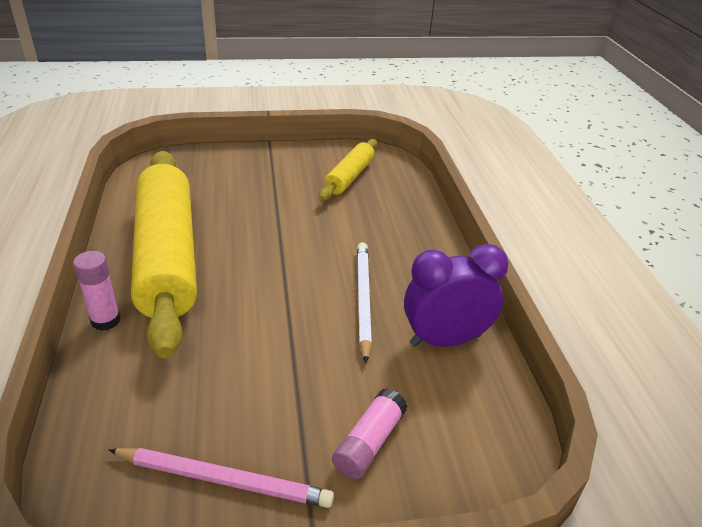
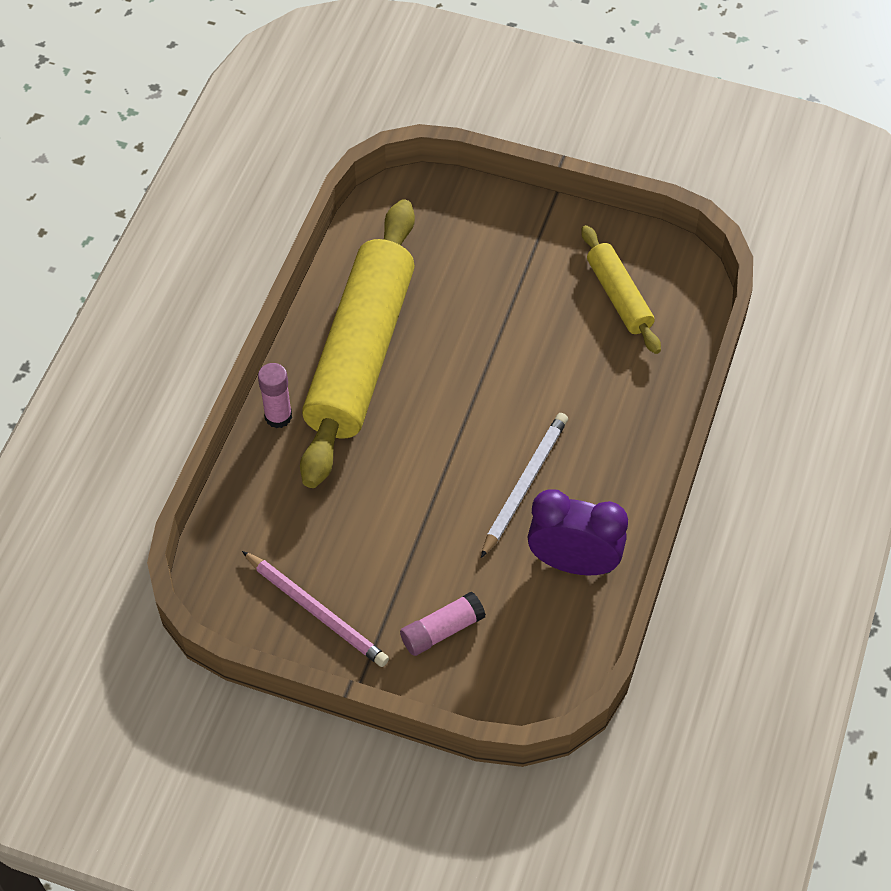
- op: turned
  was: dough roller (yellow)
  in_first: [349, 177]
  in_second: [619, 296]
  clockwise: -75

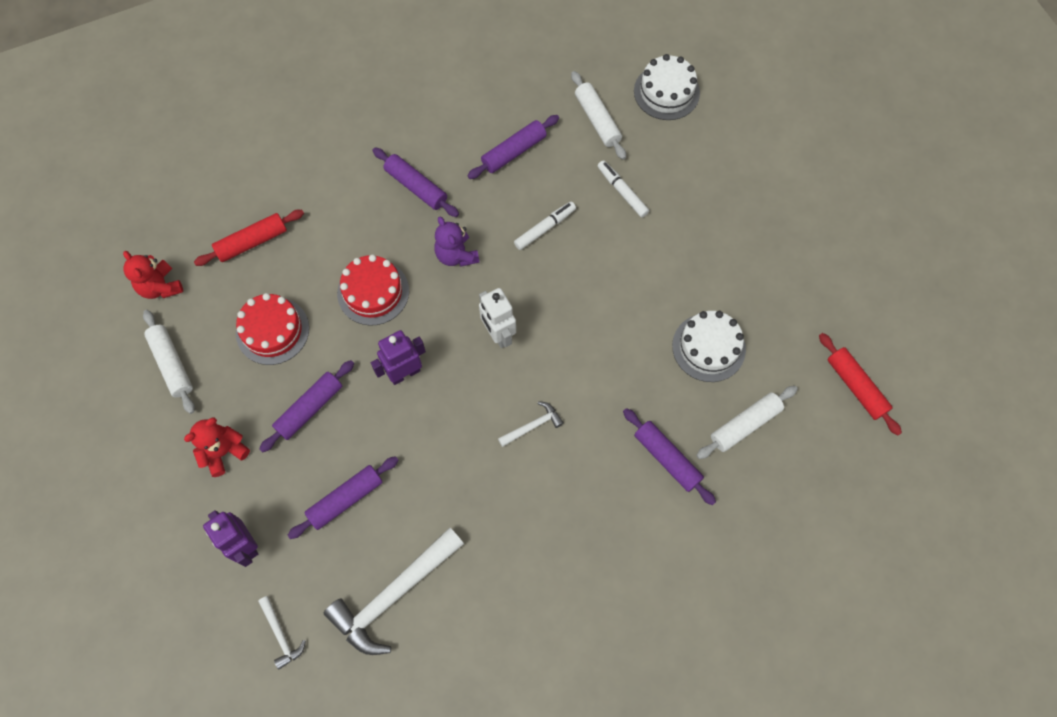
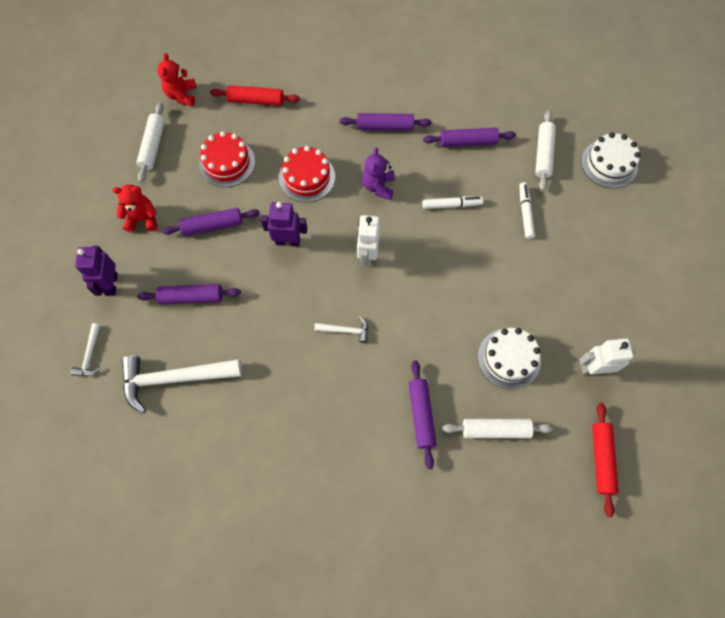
- op: added
  now: toy robot (snow-white)
  in_second: [594, 368]
- op: turned
  was: dough roller (purple)
  in_first: [416, 187]
  in_second: [385, 126]
  clockwise: -75

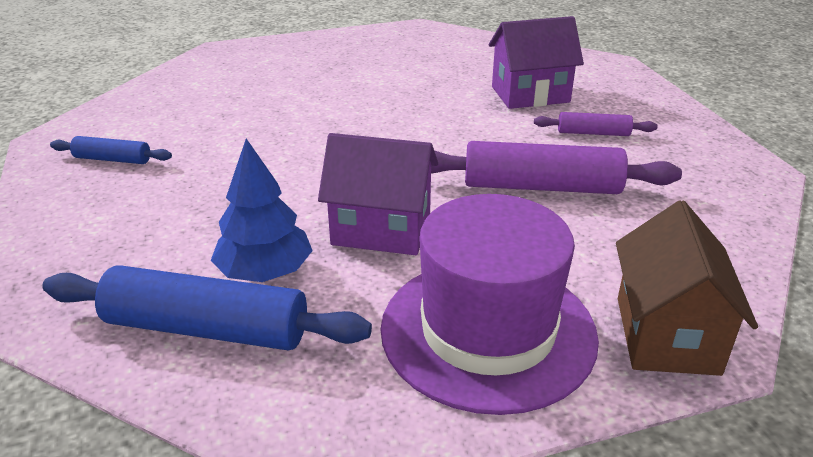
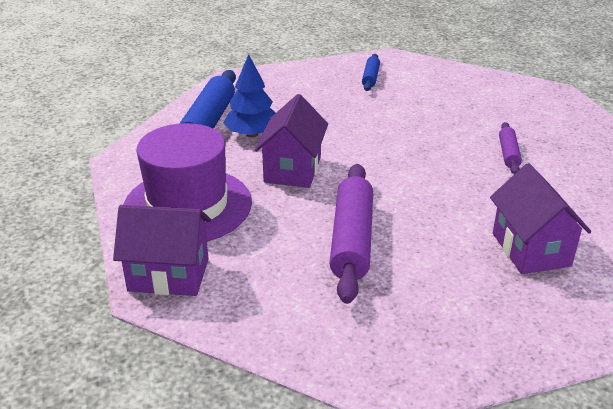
- op: moved
  was: dough roller (purple)
  in_first: [593, 133]
  in_second: [508, 154]
- op: recoloured
  was: house (brown)
  now: house (purple)
  in_first: [666, 335]
  in_second: [169, 275]

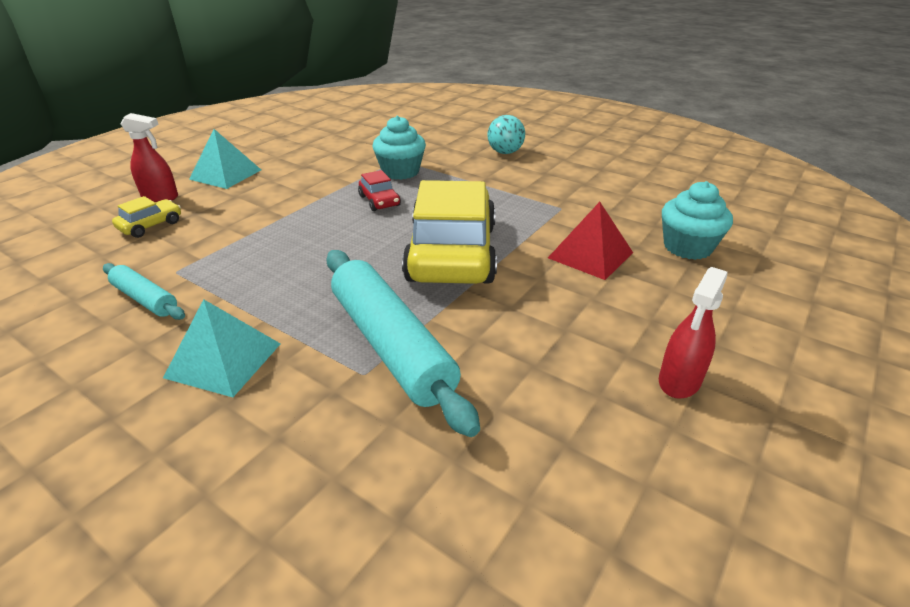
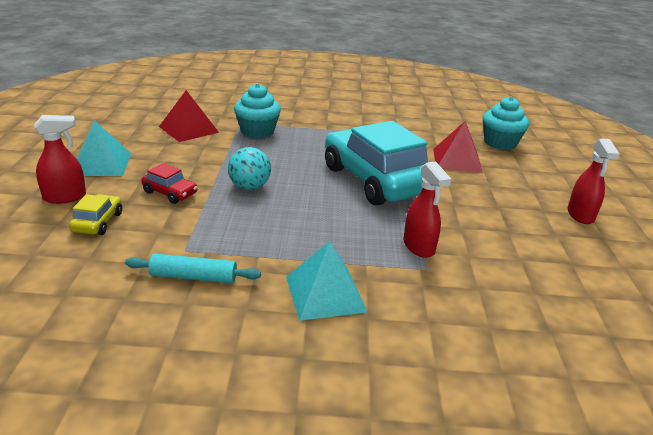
- op: added
  now: solid pyramid (crimson)
  in_second: [188, 129]
- op: moved
  was: automobile (crimson)
  in_first: [379, 201]
  in_second: [170, 193]
- op: moved
  was: ball (aqua)
  in_first: [505, 152]
  in_second: [249, 187]
- op: replaced
  was: dough roller (aqua)
  now: sprayer (crimson)
  in_first: [391, 345]
  in_second: [419, 247]
- op: recoloured
  was: automobile (yellow)
  now: automobile (aqua)
  in_first: [452, 253]
  in_second: [375, 180]

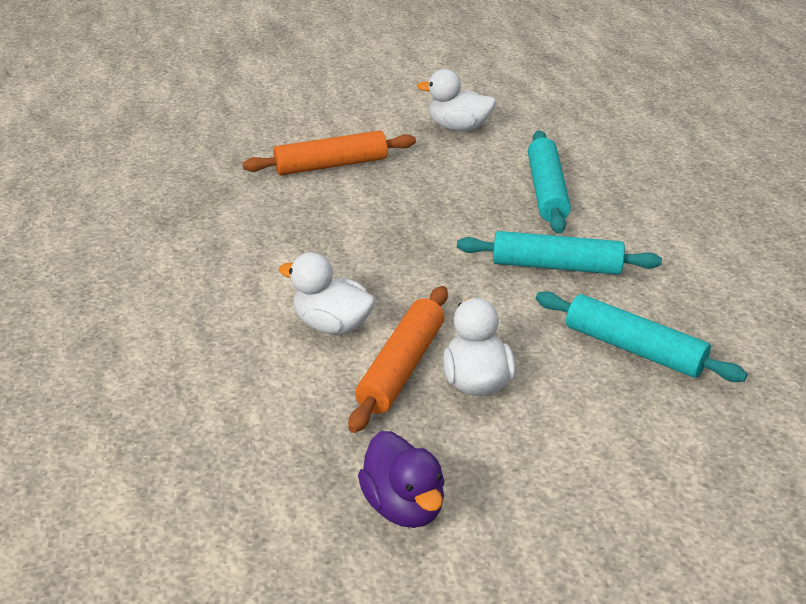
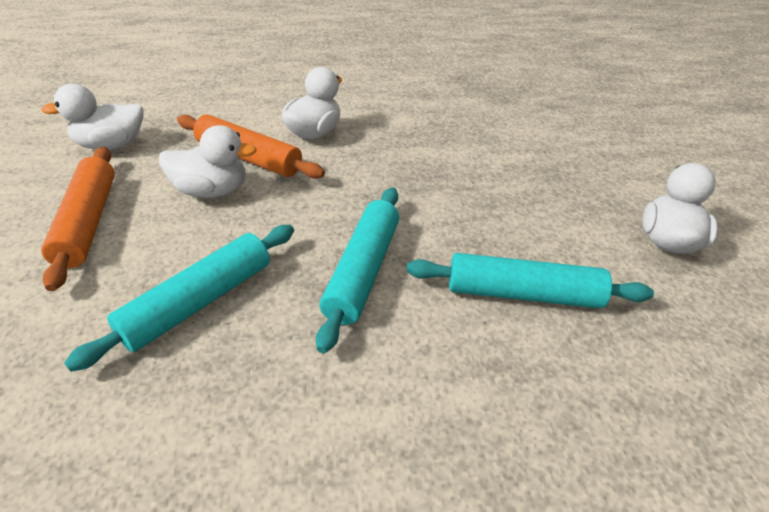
- op: moved
  was: dough roller (orange)
  in_first: [331, 165]
  in_second: [87, 222]
- op: recoloured
  was: rubber duck (purple)
  now: rubber duck (snow-white)
  in_first: [404, 505]
  in_second: [111, 145]

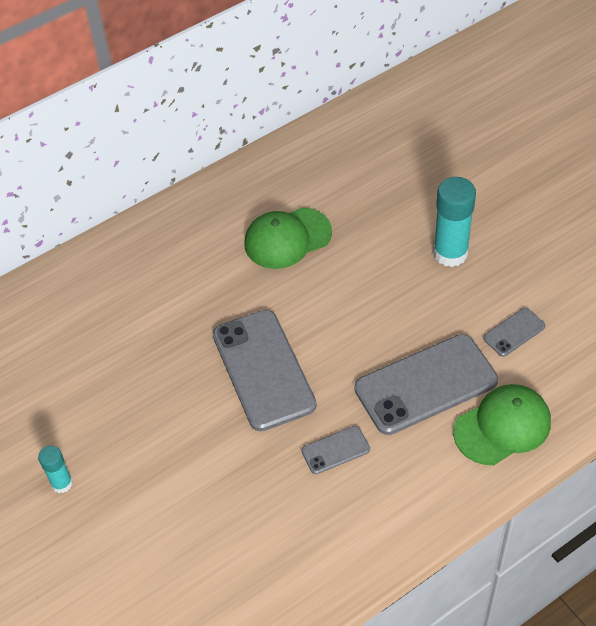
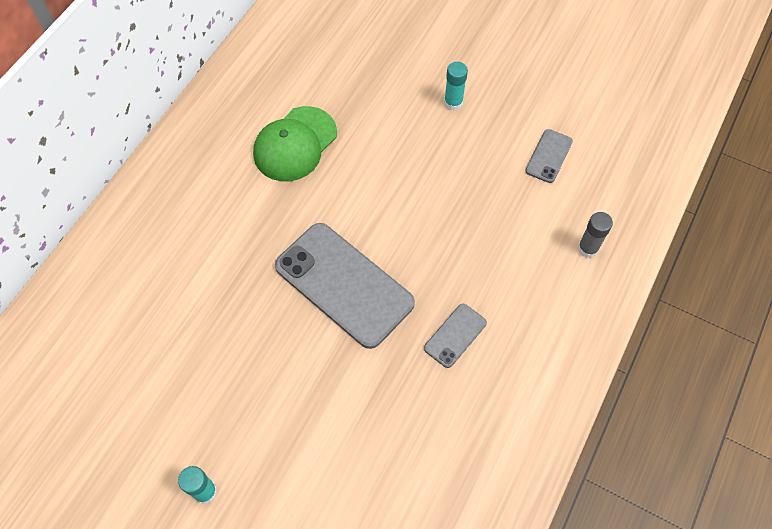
- op: removed
  was: phone (ash-grey)
  in_first: [426, 385]
- op: replaced
  was: baseball cap (leaf-green)
  now: glue (ash-grey)
  in_first: [502, 426]
  in_second: [588, 248]
- op: resized
  was: glue (aqua)
  in_first: [450, 253]
  in_second: [453, 103]
  ratio: 0.55

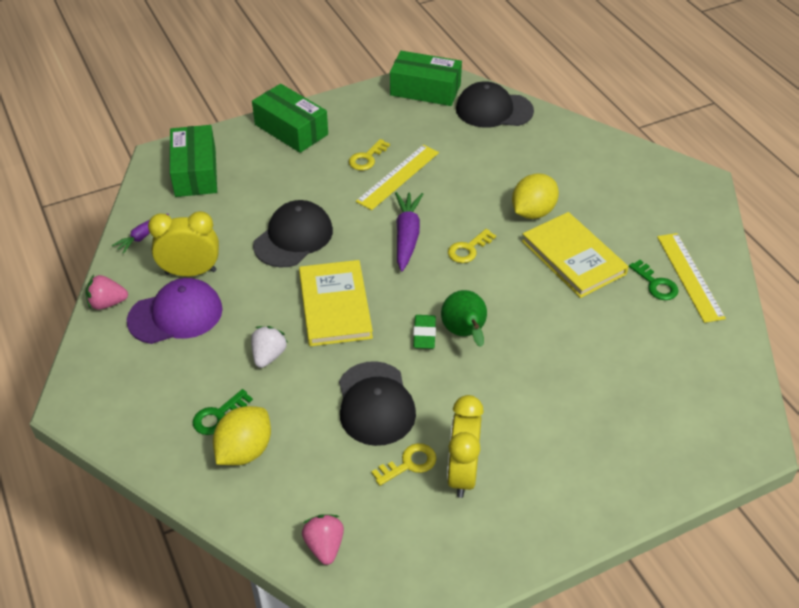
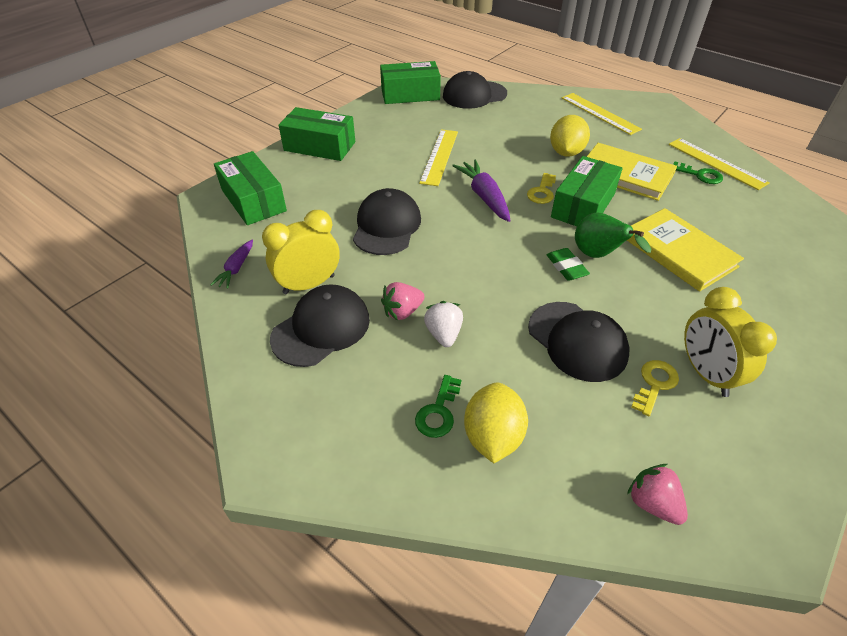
- op: removed
  was: key (yellow)
  in_first: [367, 158]
- op: added
  now: parcel (leaf-green)
  in_second: [583, 205]
- op: added
  now: ruler (yellow)
  in_second: [599, 113]
- op: moved
  was: strawberry (pink)
  in_first: [107, 303]
  in_second: [402, 311]
- op: moved
  was: book (yellow)
  in_first: [335, 306]
  in_second: [678, 252]
- op: recoloured
  was: baseball cap (purple)
  now: baseball cap (jet-black)
  in_first: [175, 315]
  in_second: [321, 328]

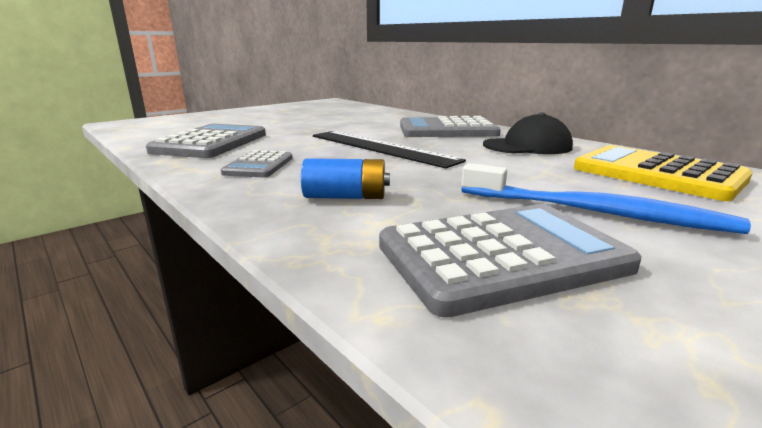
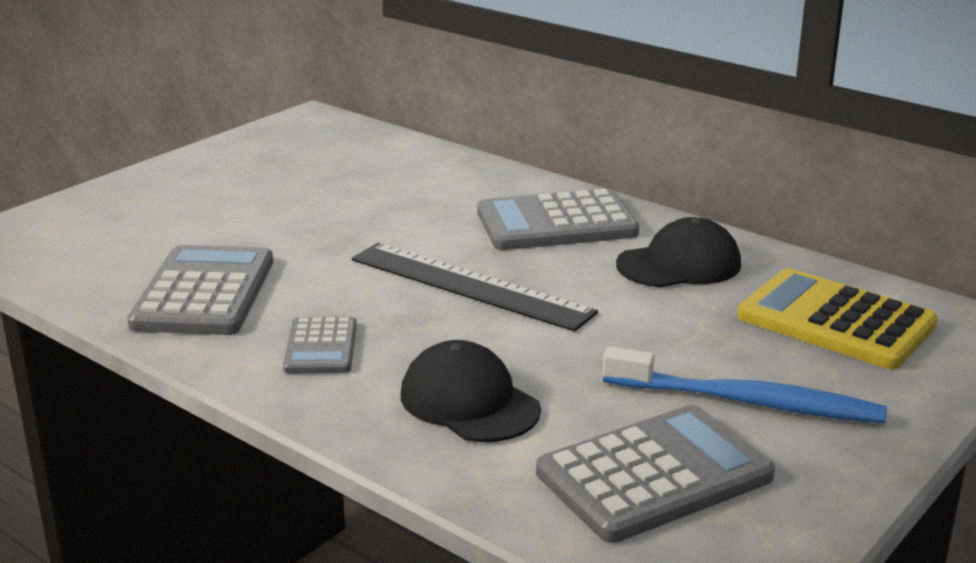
- op: replaced
  was: battery (cobalt)
  now: baseball cap (jet-black)
  in_first: [345, 197]
  in_second: [469, 402]

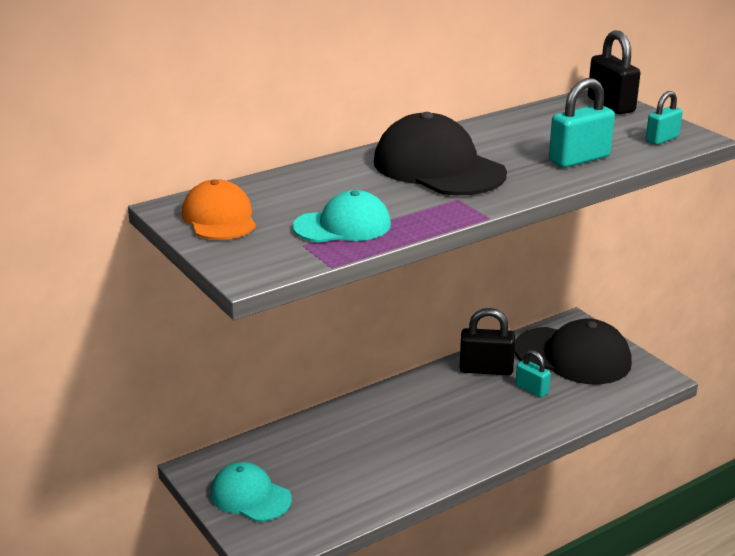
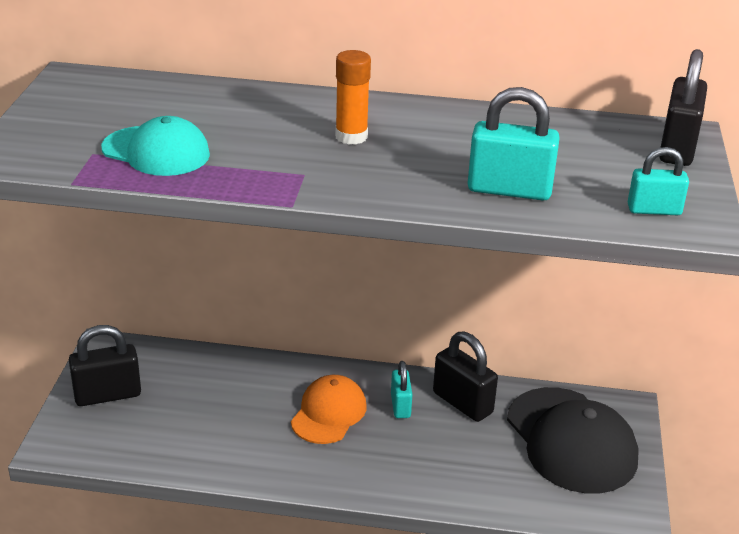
- op: moved
  was: baseball cap (orange)
  in_first: [219, 218]
  in_second: [329, 413]
- op: moved
  was: small lock (aqua)
  in_first: [531, 389]
  in_second: [400, 406]
- op: replaced
  was: baseball cap (aqua)
  now: small lock (jet-black)
  in_first: [250, 496]
  in_second: [107, 395]
- op: replaced
  was: baseball cap (jet-black)
  now: glue (orange)
  in_first: [438, 168]
  in_second: [351, 136]

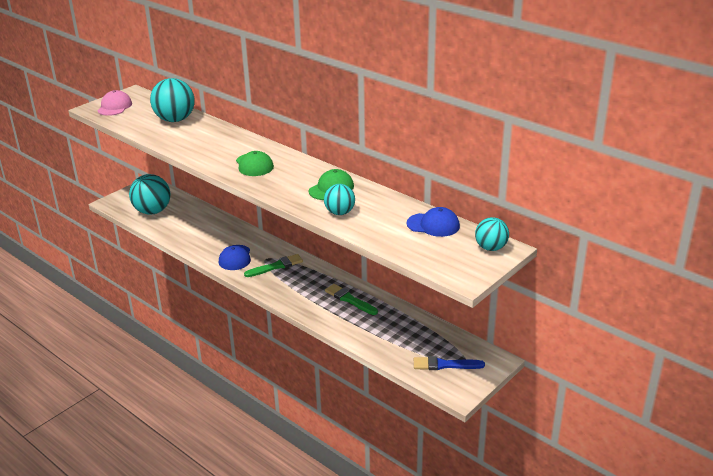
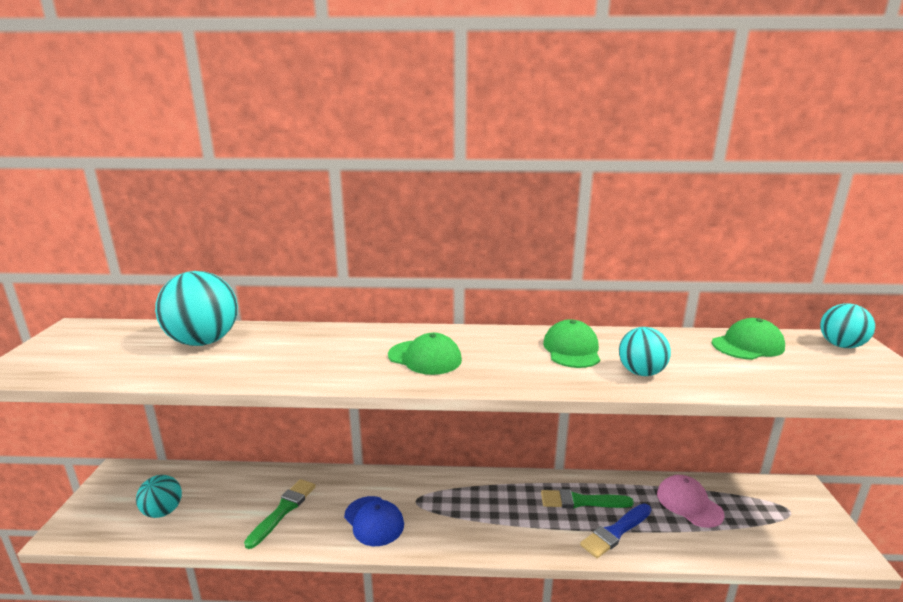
- op: moved
  was: baseball cap (pink)
  in_first: [114, 107]
  in_second: [689, 503]
- op: moved
  was: paintbrush (leaf-green)
  in_first: [276, 266]
  in_second: [283, 510]
- op: moved
  was: paintbrush (cobalt)
  in_first: [444, 365]
  in_second: [615, 532]
- op: recoloured
  was: baseball cap (cobalt)
  now: baseball cap (leaf-green)
  in_first: [433, 225]
  in_second: [747, 345]
- op: resized
  was: ball (aqua)
  in_first: [152, 211]
  in_second: [163, 511]
  ratio: 0.6

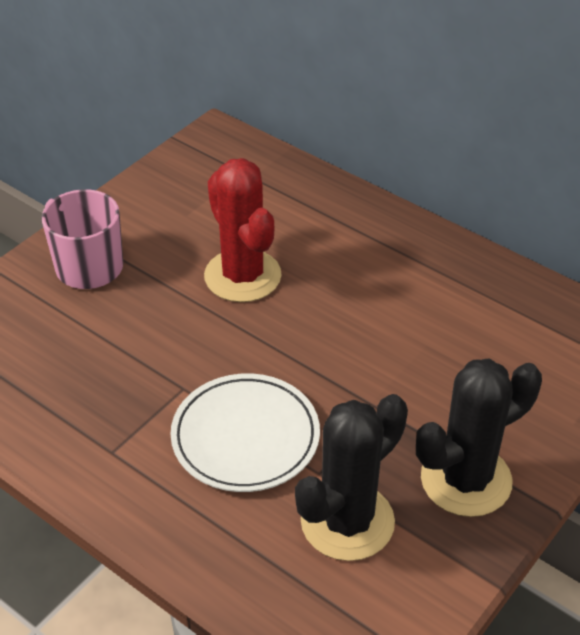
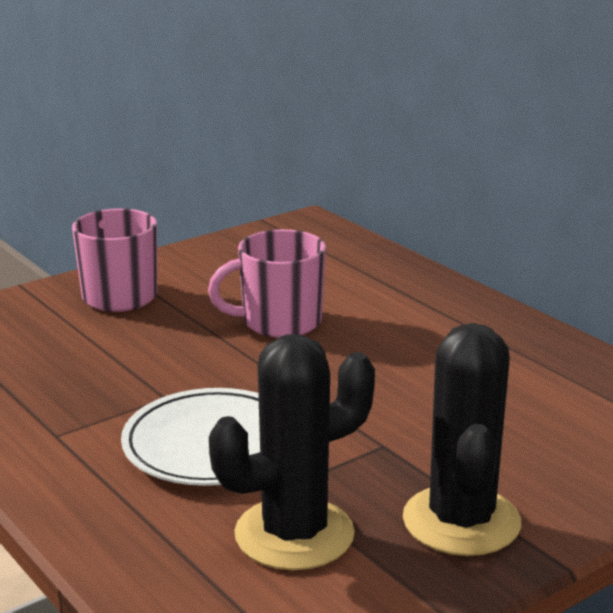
- op: replaced
  was: prickly plant (crimson)
  now: mug (pink)
  in_first: [242, 276]
  in_second: [279, 322]
- op: turned
  was: prickly plant (jet-black)
  in_first: [466, 480]
  in_second: [461, 521]
  clockwise: -75

